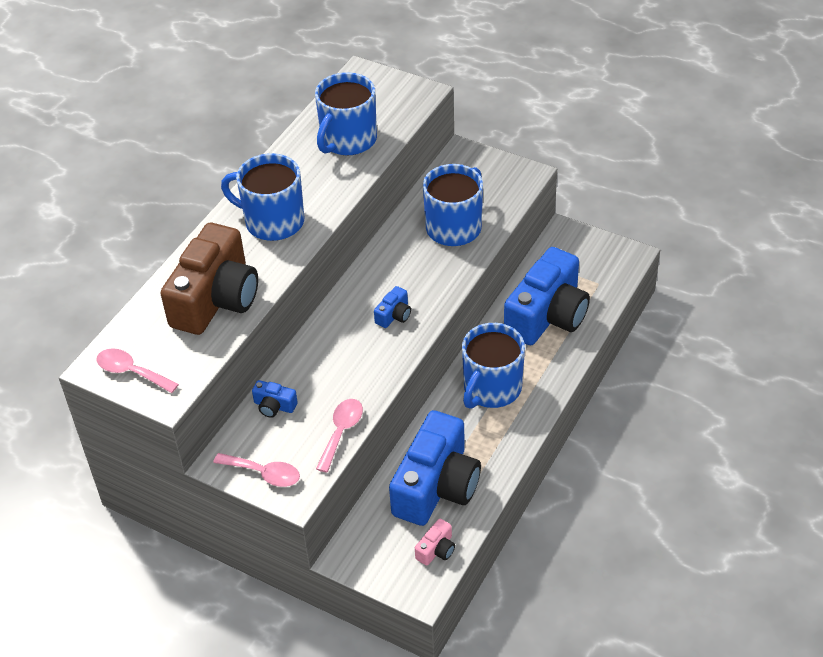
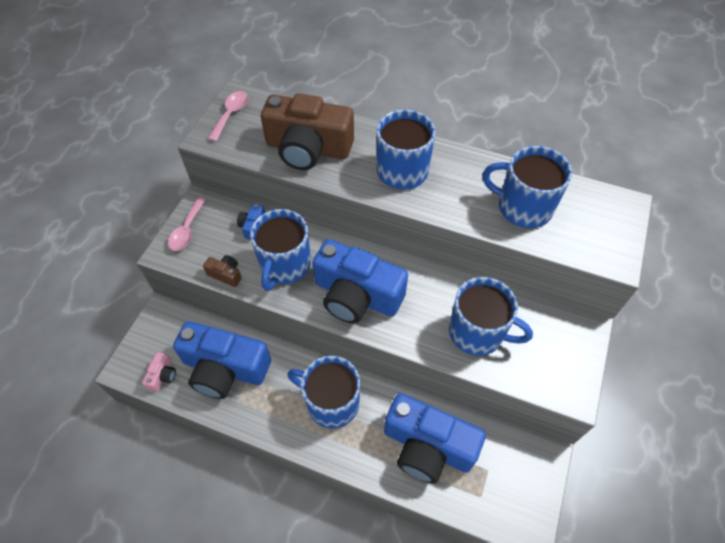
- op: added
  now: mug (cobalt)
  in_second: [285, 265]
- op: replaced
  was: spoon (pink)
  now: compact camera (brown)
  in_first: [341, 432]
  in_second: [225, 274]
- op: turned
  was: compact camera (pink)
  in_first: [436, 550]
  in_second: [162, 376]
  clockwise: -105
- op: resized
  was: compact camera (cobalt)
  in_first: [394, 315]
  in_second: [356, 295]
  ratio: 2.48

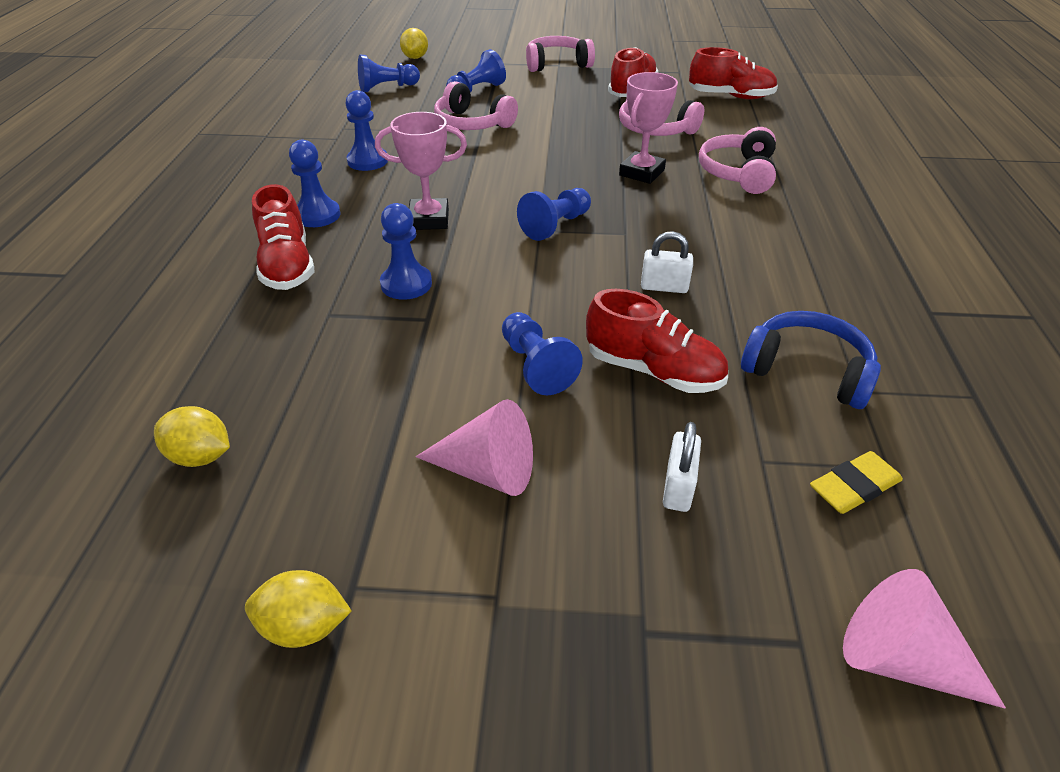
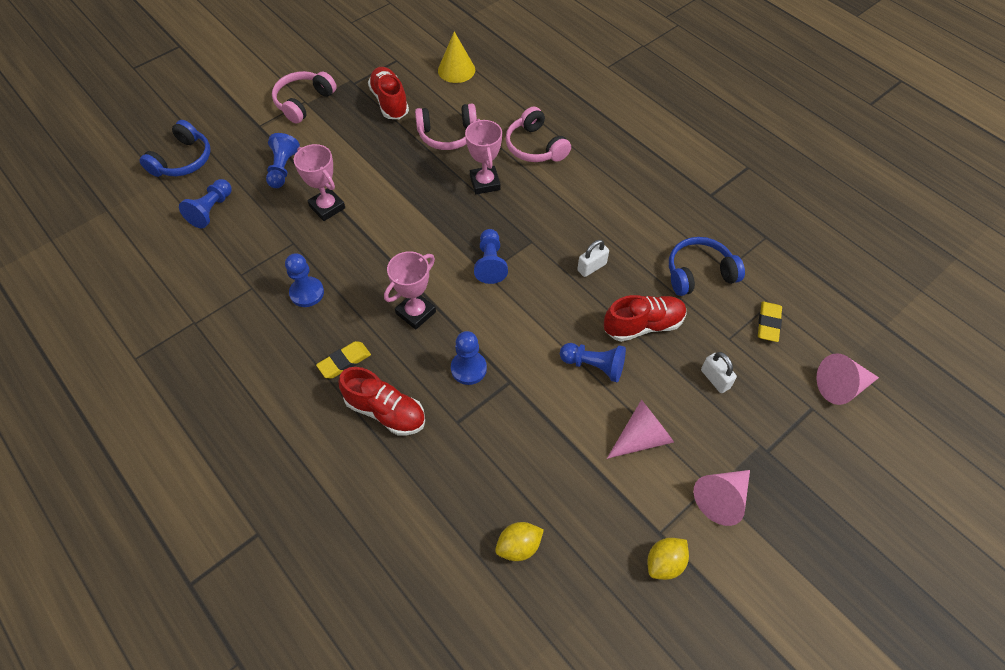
- op: added
  now: cone (pink)
  in_second: [721, 499]
- op: replaced
  was: game pawn (cobalt)
  now: eraser (yellow)
  in_first: [317, 215]
  in_second: [344, 362]
- op: replaced
  was: toy lemon (yellow)
  now: headphones (cobalt)
  in_first: [415, 57]
  in_second: [182, 160]
- op: replaced
  was: headphones (pink)
  now: trophy (pink)
  in_first: [472, 123]
  in_second: [327, 207]
- op: replaced
  was: lace-up shoe (crimson)
  now: cone (yellow)
  in_first: [730, 96]
  in_second: [456, 70]

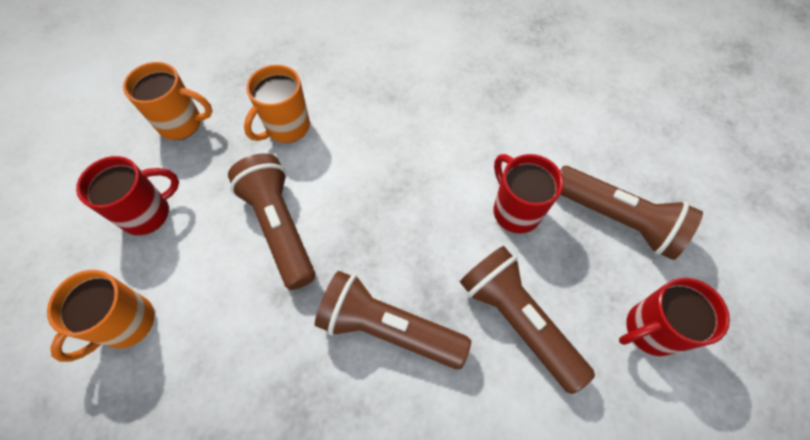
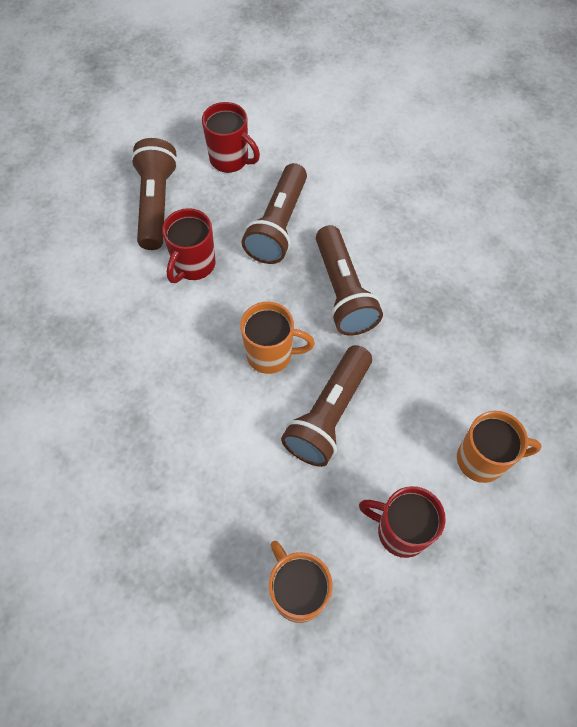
- op: moved
  was: mug (orange)
  in_first: [287, 127]
  in_second: [271, 354]

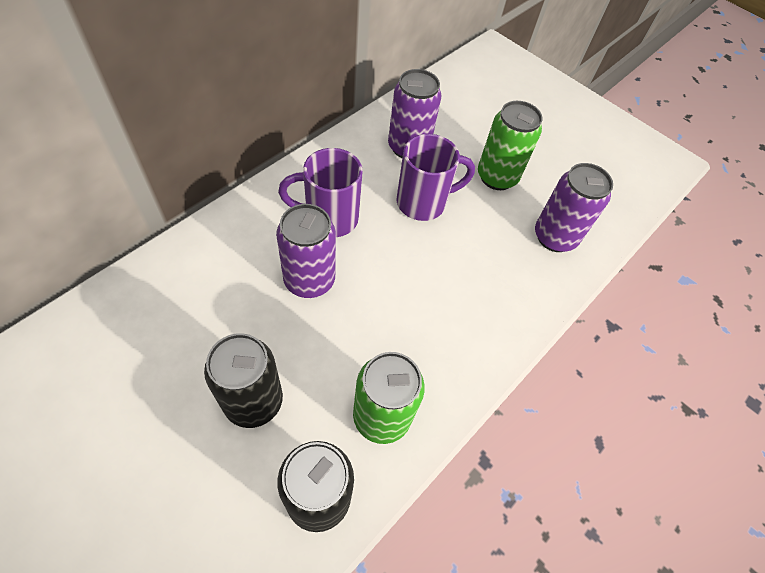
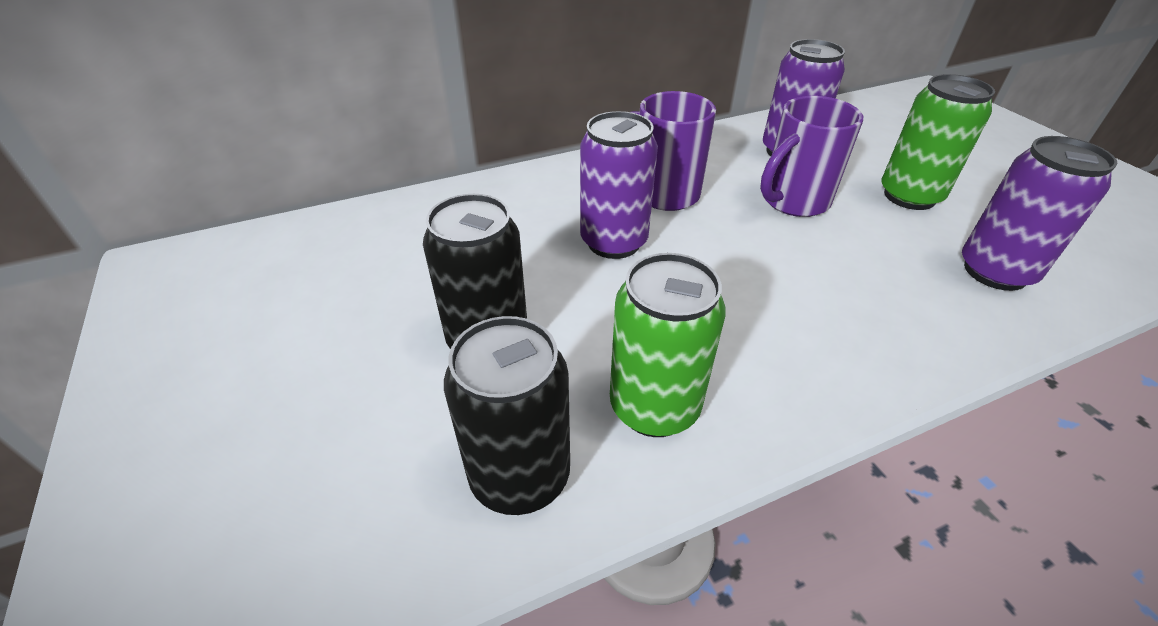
- op: turned
  was: mug (purple)
  in_first: [423, 202]
  in_second: [793, 201]
  clockwise: 135

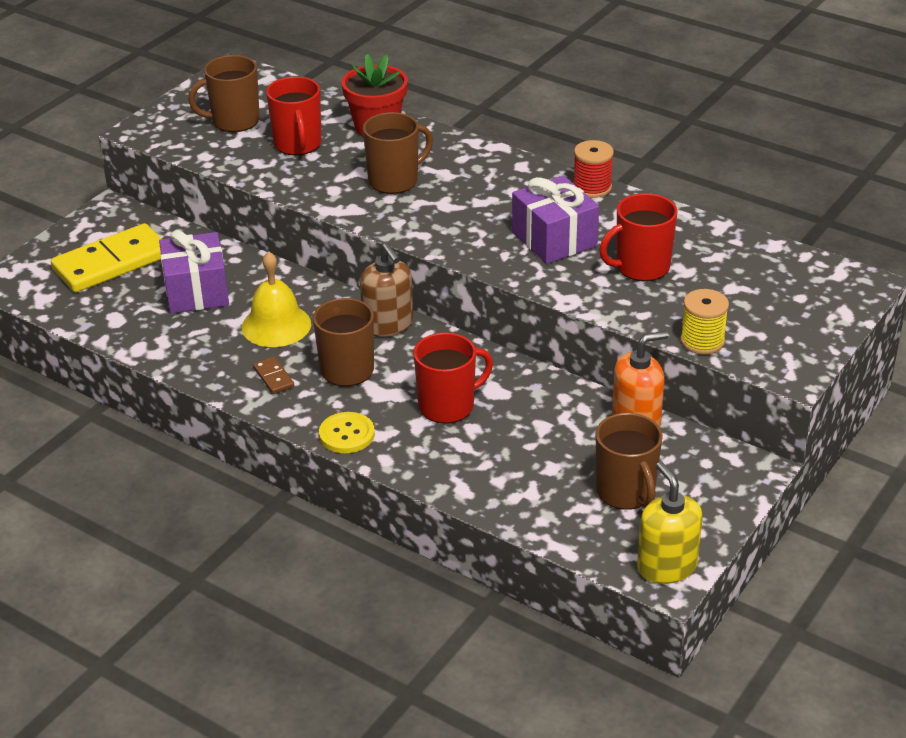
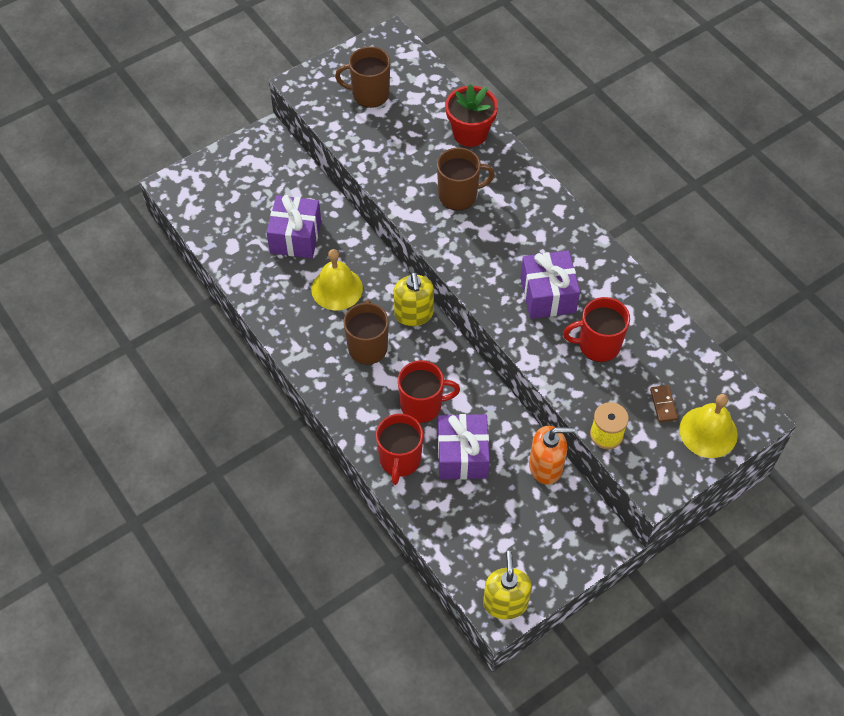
- op: removed
  was: domino (yellow)
  in_first: [112, 263]
- op: removed
  was: sewing button (yellow)
  in_first: [346, 434]
- op: removed
  was: bobbin (crimson)
  in_first: [592, 187]
- op: removed
  was: mug (brown)
  in_first: [626, 492]
- op: added
  now: gift (purple)
  in_second: [462, 455]
- op: added
  now: hand bell (yellow)
  in_second: [708, 432]
- op: moved
  was: domino (brown)
  in_first: [273, 377]
  in_second: [663, 404]
- op: moved
  was: mug (crimson)
  in_first: [298, 144]
  in_second: [400, 460]
- op: recoloured
  was: soap dispenser (brown)
  now: soap dispenser (yellow)
  in_first: [388, 325]
  in_second: [414, 314]

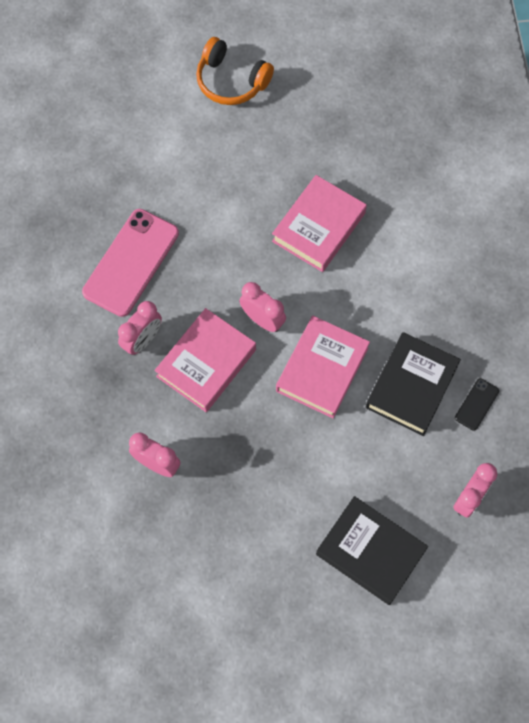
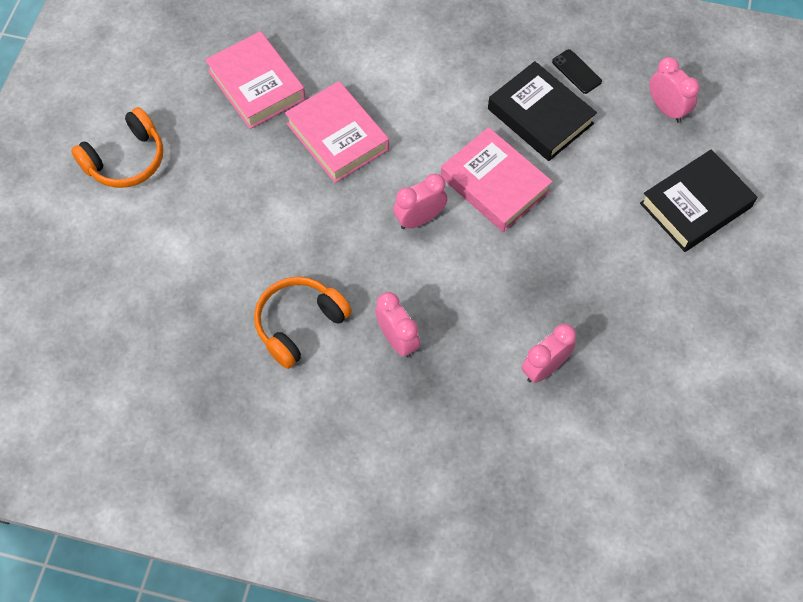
- op: moved
  was: book (pink)
  in_first: [206, 363]
  in_second: [256, 85]
- op: replaced
  was: phone (pink)
  now: headphones (orange)
  in_first: [131, 262]
  in_second: [299, 324]

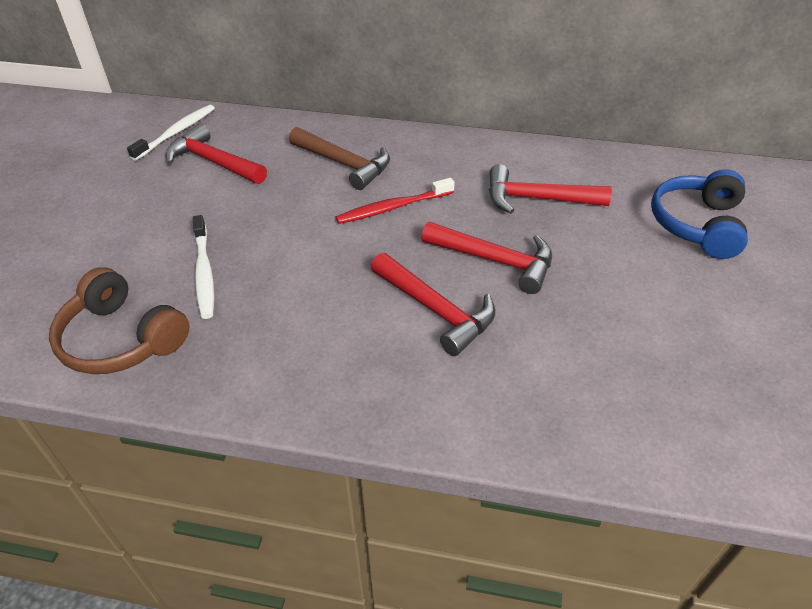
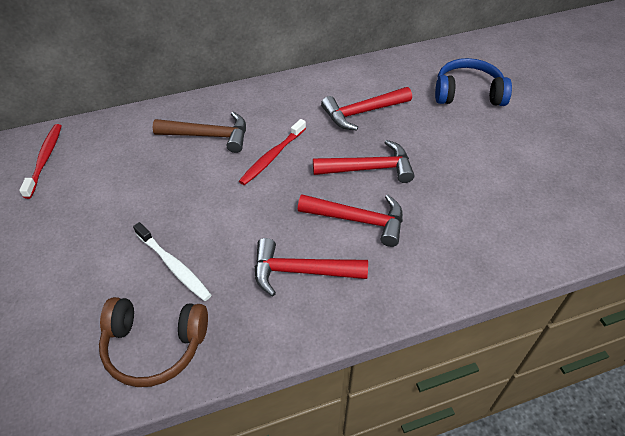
- op: moved
  was: claw hammer (crimson)
  in_first: [213, 162]
  in_second: [301, 271]
- op: recoloured
  was: dental brush (snow-white)
  now: dental brush (crimson)
  in_first: [176, 133]
  in_second: [45, 160]
- op: turned
  was: headphones (cobalt)
  in_first: [697, 225]
  in_second: [468, 93]
  clockwise: 105

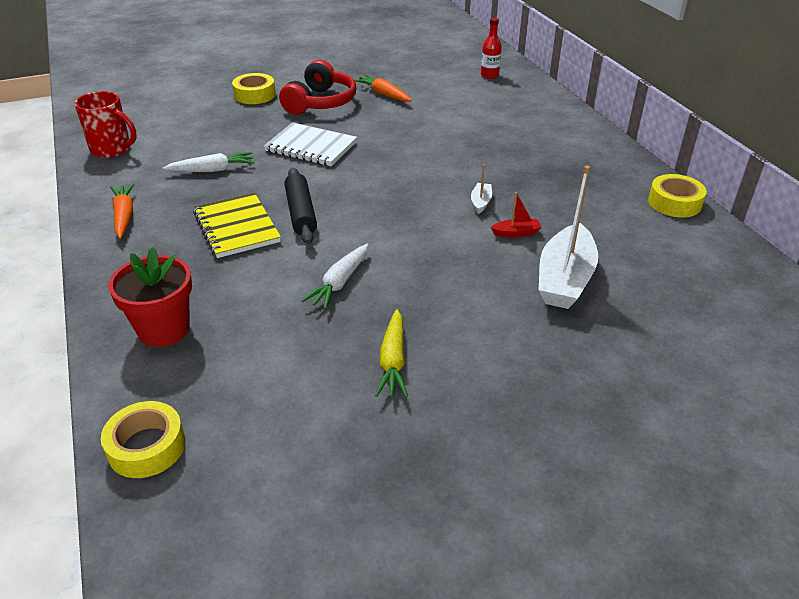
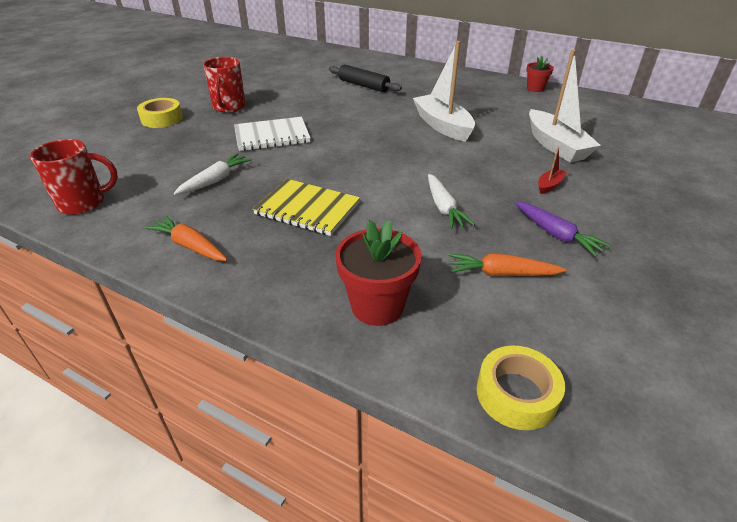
- op: removed
  was: bottle (crimson)
  in_first: [489, 75]
- op: moved
  was: dough roller (jet-black)
  in_first: [300, 213]
  in_second: [363, 85]
- op: moved
  was: root vegetable (orange)
  in_first: [384, 94]
  in_second: [501, 273]
- op: moved
  was: boat (crimson)
  in_first: [516, 233]
  in_second: [549, 185]
- op: replaced
  was: headphones (crimson)
  now: mug (crimson)
  in_first: [320, 102]
  in_second: [229, 107]
- op: replaced
  was: sticky tape (yellow)
  now: plant pot (crimson)
  in_first: [674, 203]
  in_second: [535, 88]
- op: recoloured
  was: root vegetable (yellow)
  now: root vegetable (purple)
  in_first: [393, 361]
  in_second: [556, 234]
- op: resized
  was: boat (snow-white)
  in_first: [481, 202]
  in_second: [442, 126]
  ratio: 2.29

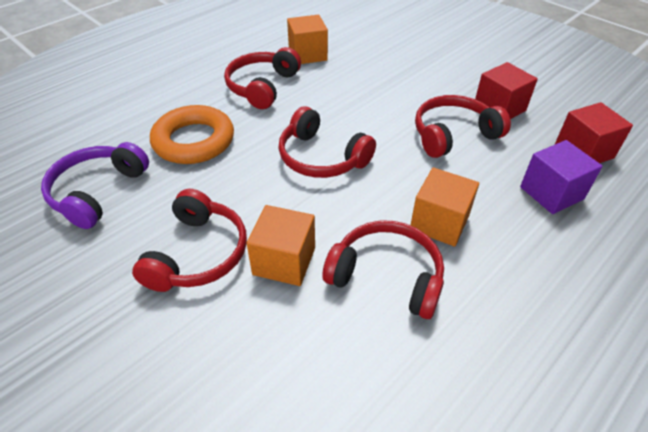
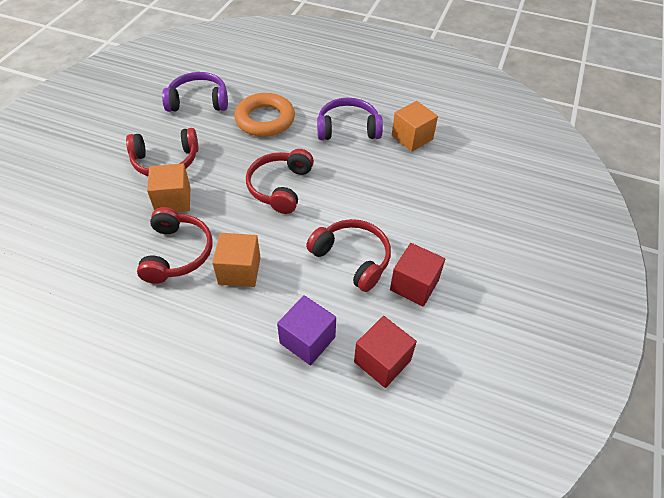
- op: recoloured
  was: headphones (crimson)
  now: headphones (purple)
  in_first: [262, 87]
  in_second: [348, 128]

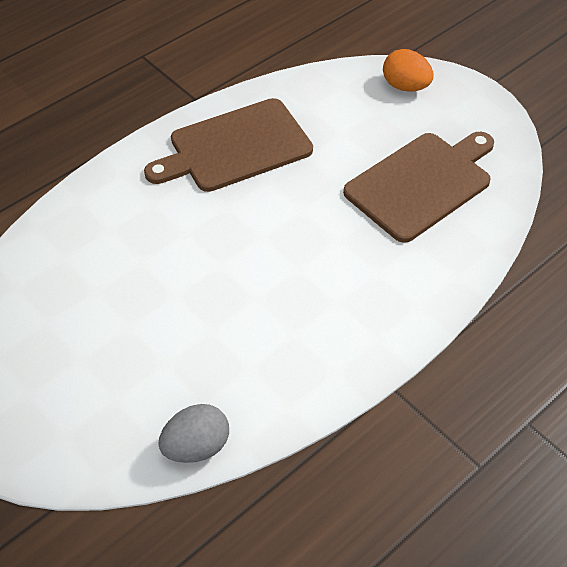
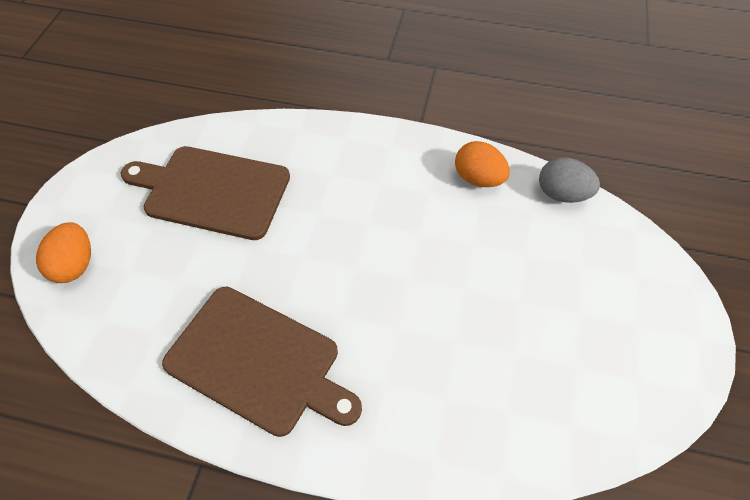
- op: added
  now: toy egg (orange)
  in_second: [478, 178]

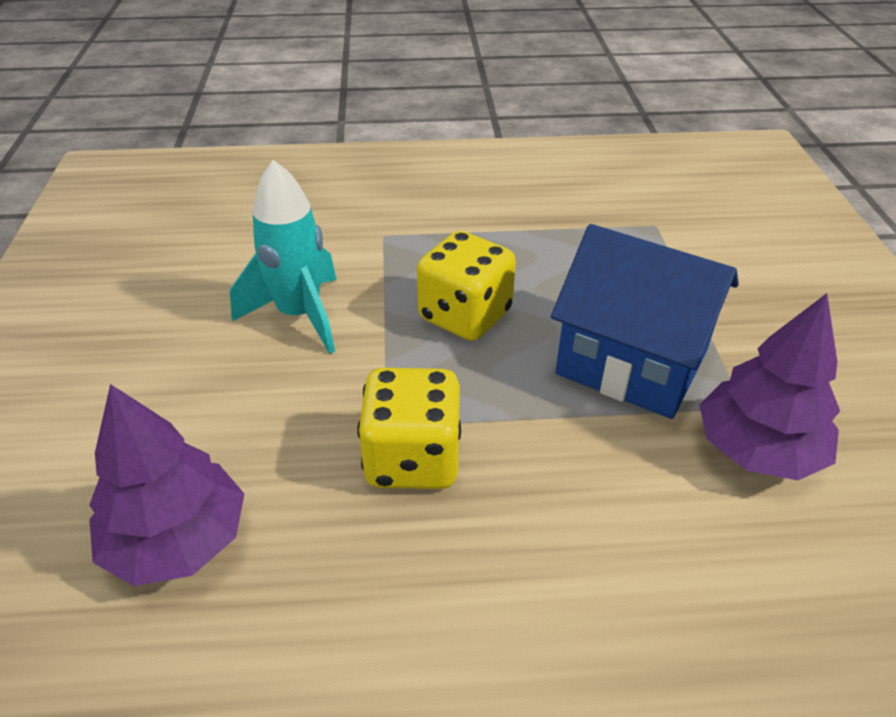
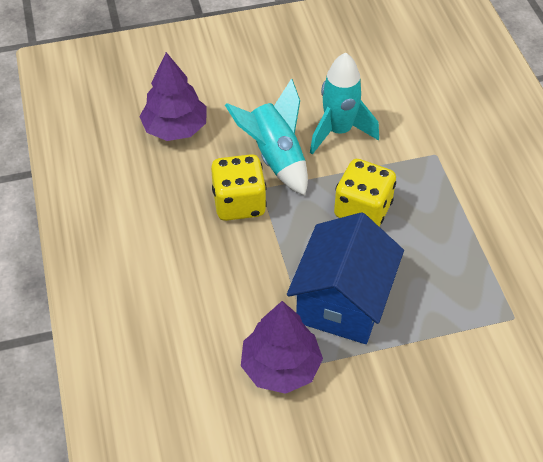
- op: added
  now: rocket (aqua)
  in_second: [275, 158]

